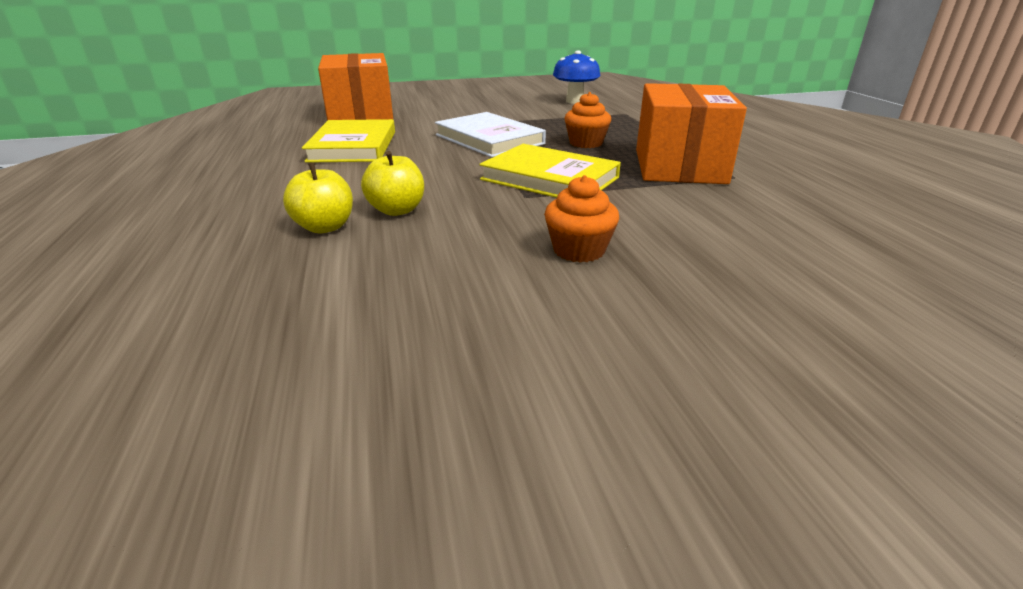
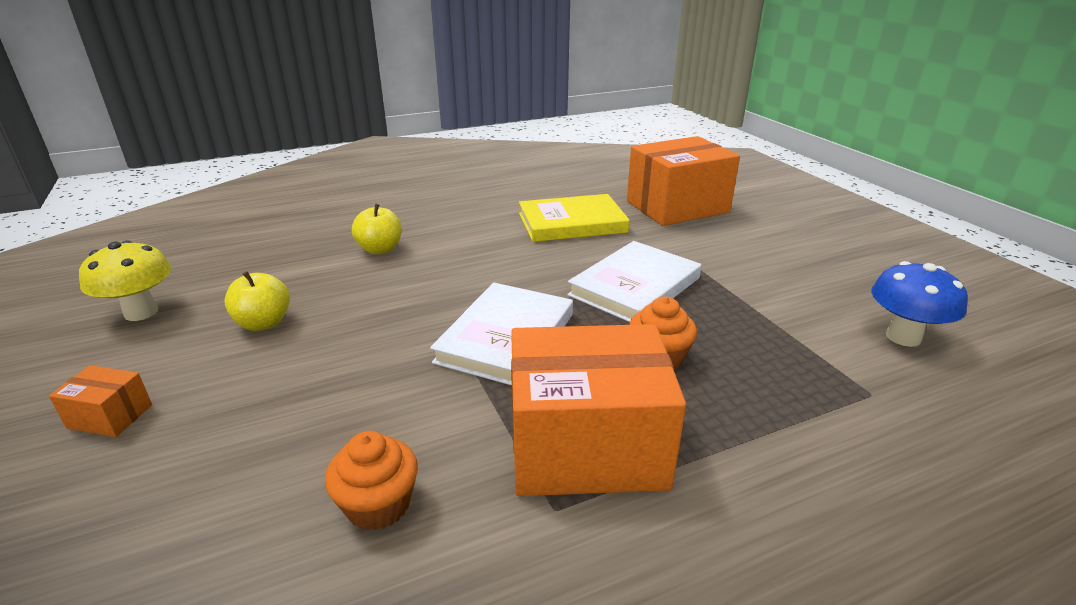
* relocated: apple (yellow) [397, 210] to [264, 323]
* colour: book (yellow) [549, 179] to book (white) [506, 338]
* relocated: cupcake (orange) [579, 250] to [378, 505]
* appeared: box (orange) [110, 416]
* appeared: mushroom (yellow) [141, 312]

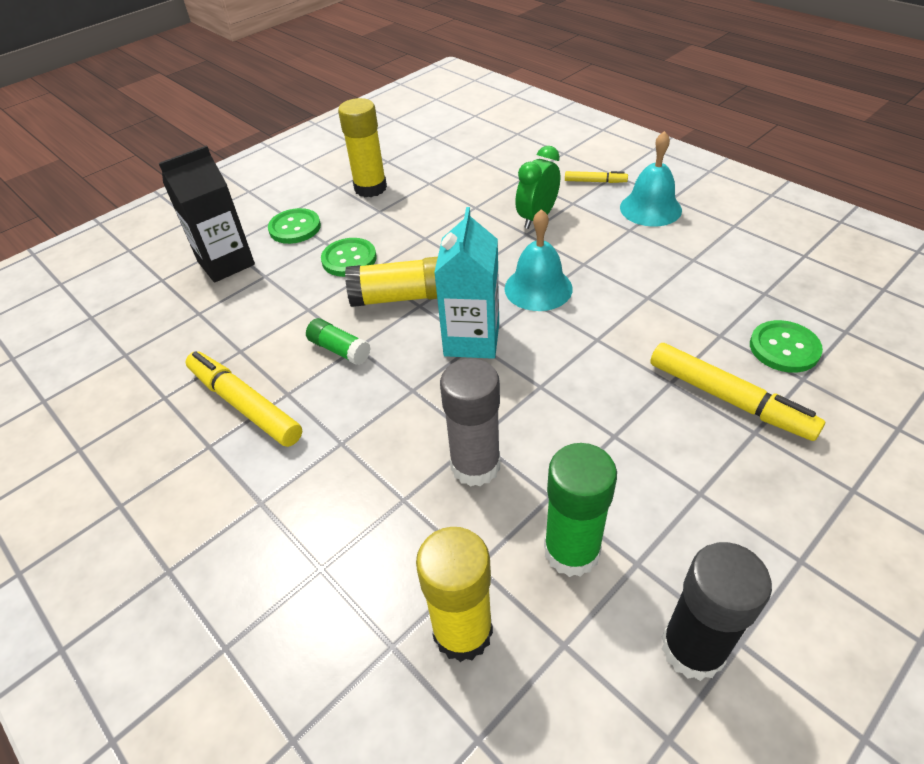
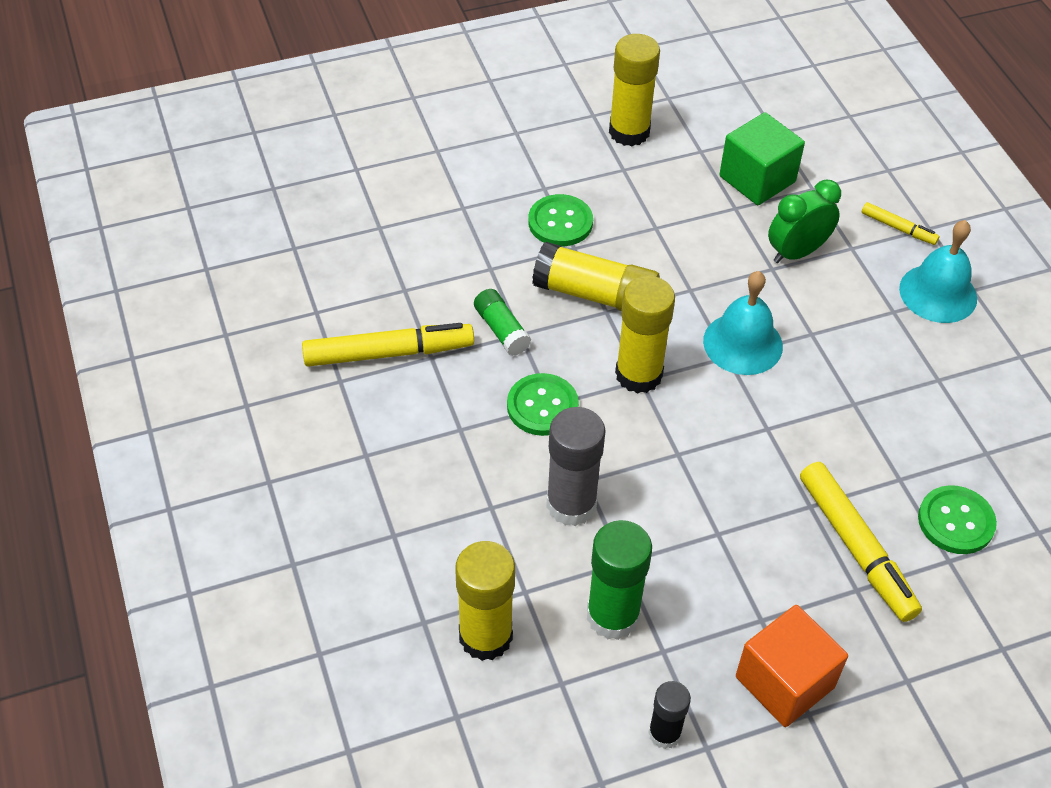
* missing: carton (black) [226, 263]
* spun: marker (yellow) [245, 405] = [387, 353] 105 degrees clockwise
* relocated: button (green) [295, 228] to [542, 406]
* exchanged: carton (turquoise) [472, 339] to glue stick (yellow) [638, 374]
* size: glue stick (black) [693, 648] = [664, 733] x0.58
* appeared: cube (green) [757, 179]
* appeared: cube (orange) [784, 682]

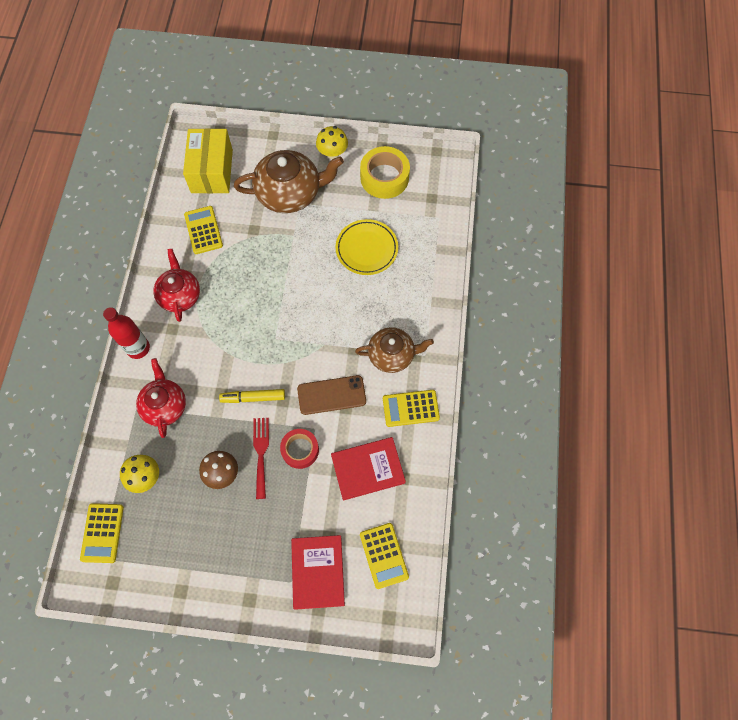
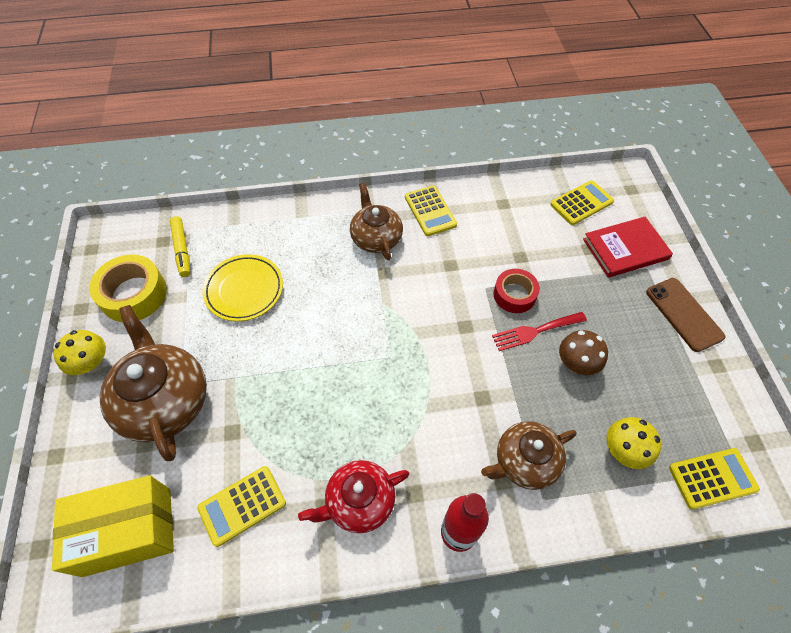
* colour: teapot (red) [165, 405] to teapot (brown) [525, 461]
* relocated: marker (yellow) [253, 398] to [182, 250]
* relocated: phone (brown) [331, 395] to [684, 314]
* missing: book (red) [368, 469]

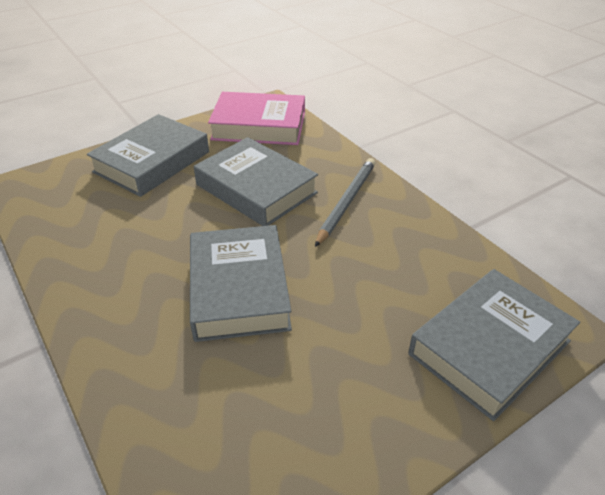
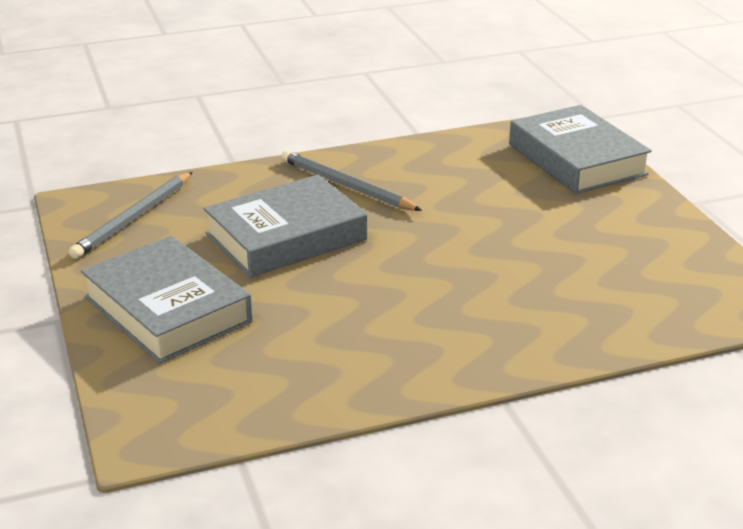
* missing: book (grey) [238, 289]
* exchanged: book (pink) [259, 126] to pencil (grey) [134, 218]

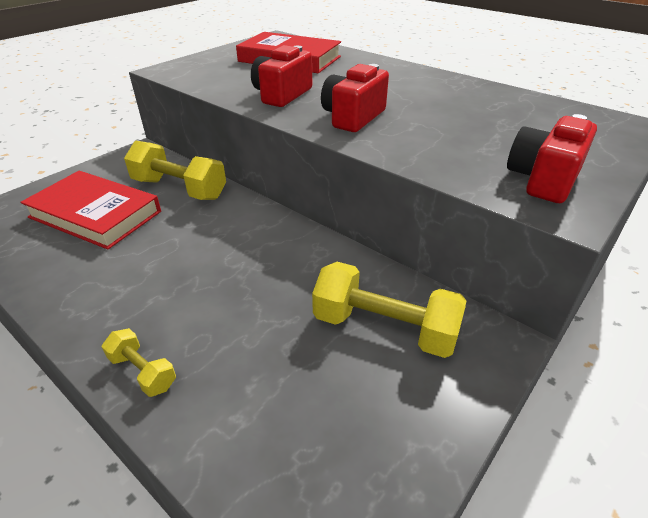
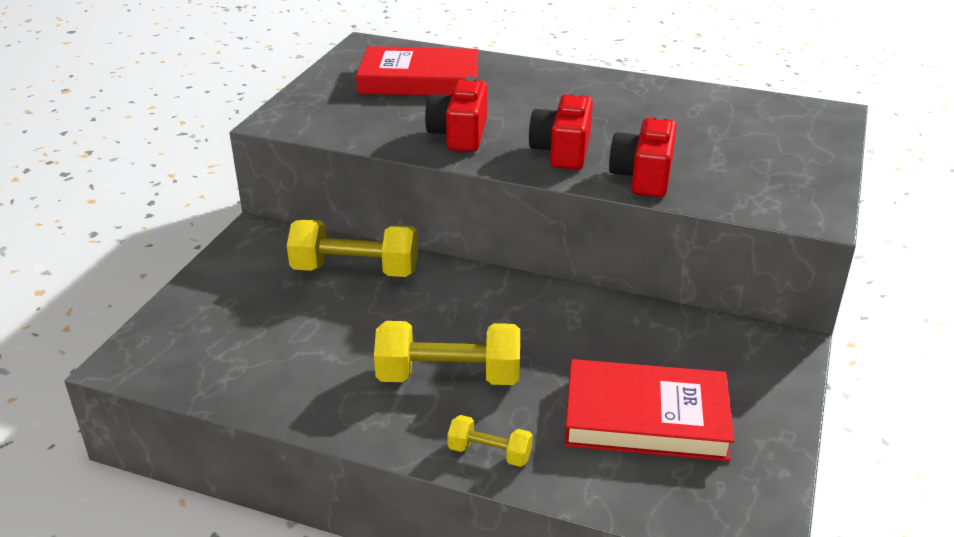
* relocated: book (red) [95, 214] to [645, 418]
* relocated: dumbbell (yellow) [384, 328] to [448, 377]
* relocated: camera (red) [543, 179] to [643, 177]

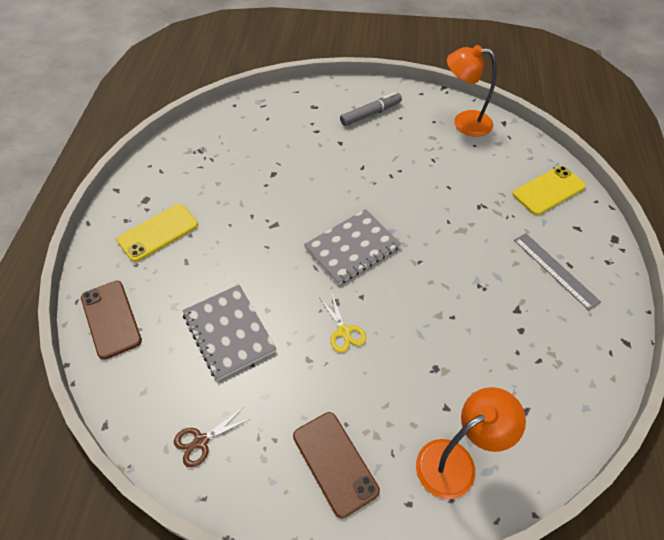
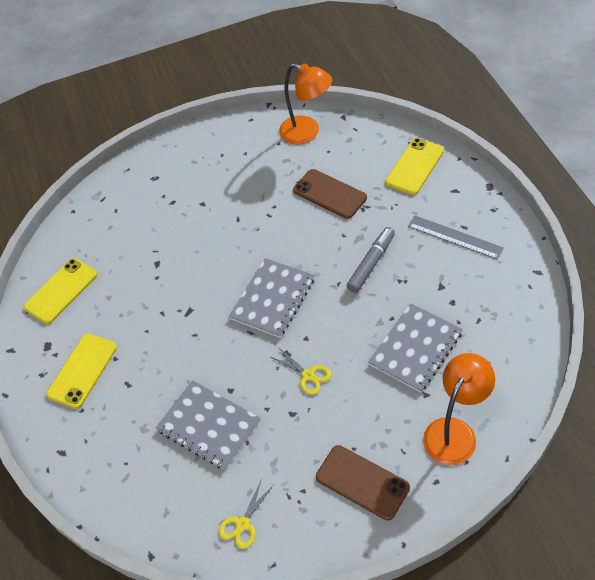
* relocated: phone (brown) [111, 319] to [329, 194]
* colour: scissors (brown) [201, 441] to scissors (yellow) [243, 524]
* relocated: marker (grey) [370, 114] to [371, 263]
* spun: lamp (orange) [464, 123] = [307, 133] 135 degrees counterclockwise
* appeared: phone (yellow) [61, 291]
* appeared: notebook (grey) [415, 348]

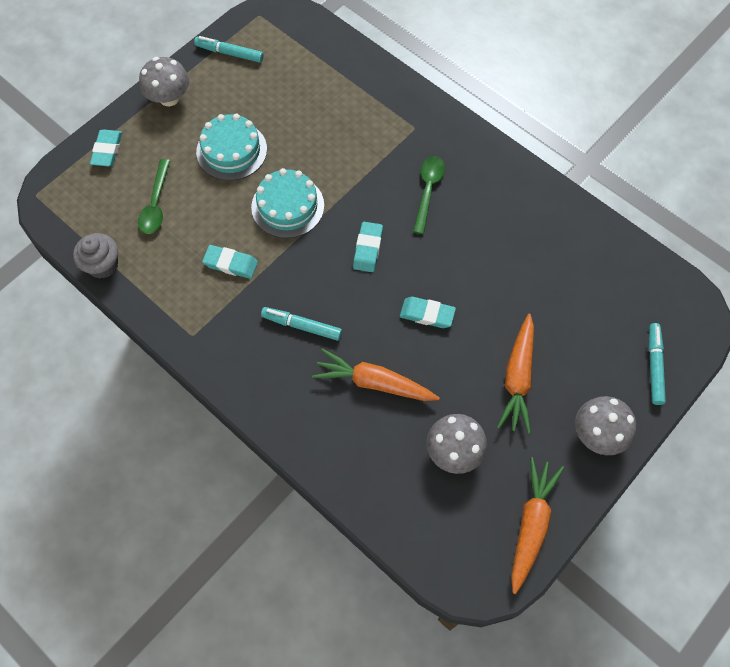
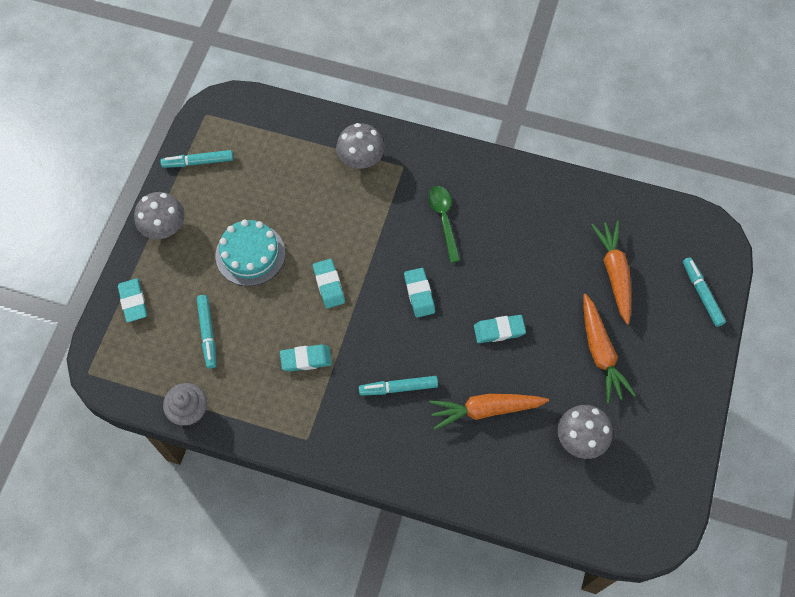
* exchanged: spoon (green) [156, 204] to marker (turquoise) [207, 333]
* exchanged: cake (turquoise) [287, 206] to eraser (turquoise) [329, 285]
* relocated: carrot (orange) [531, 525] to [614, 274]
* relocated: mushroom (grey) [598, 434] to [361, 159]

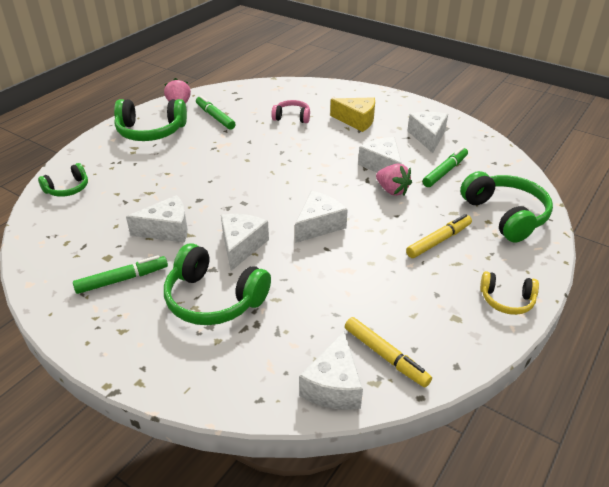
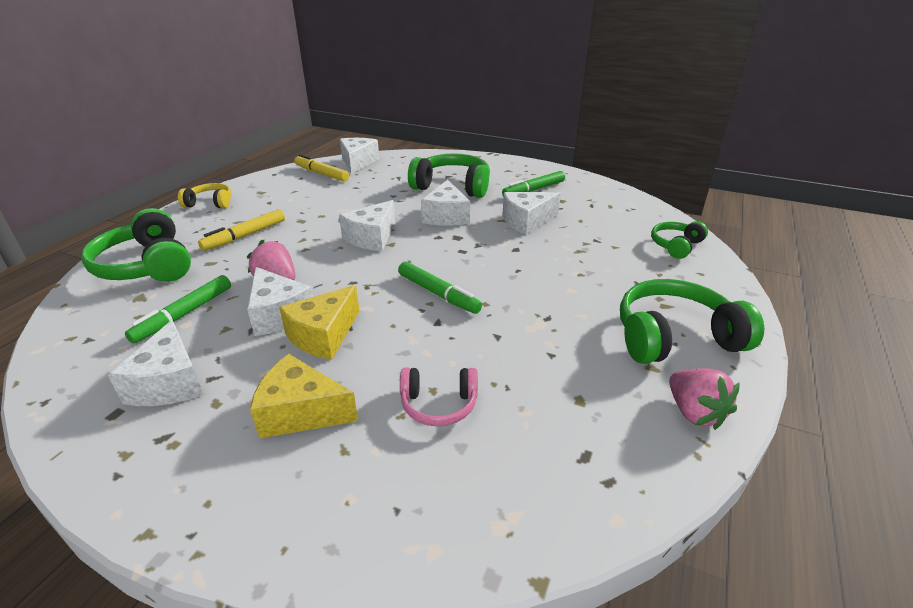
* relocated: marker (green) [215, 117] to [438, 293]
* appeared: cheese (yellow) [323, 335]

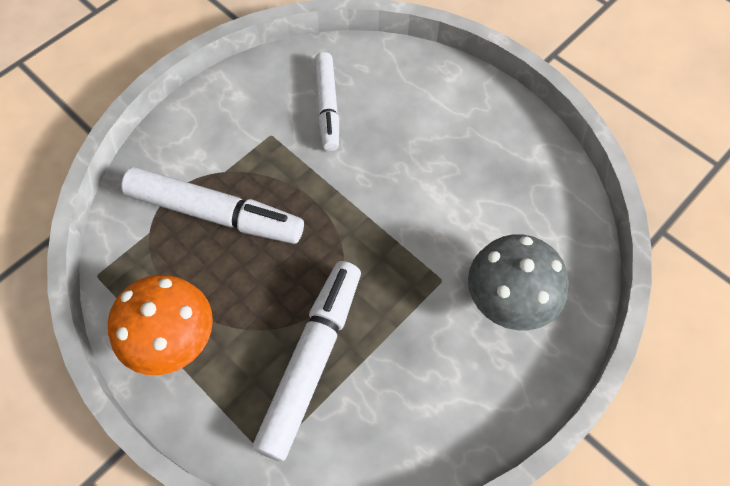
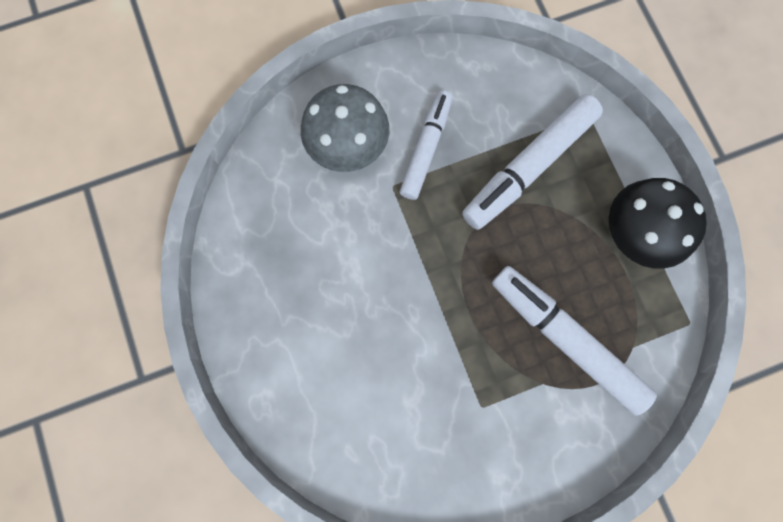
* colour: mushroom (orange) [173, 340] to mushroom (black) [636, 233]
* relocated: marker (white) [327, 106] to [426, 149]

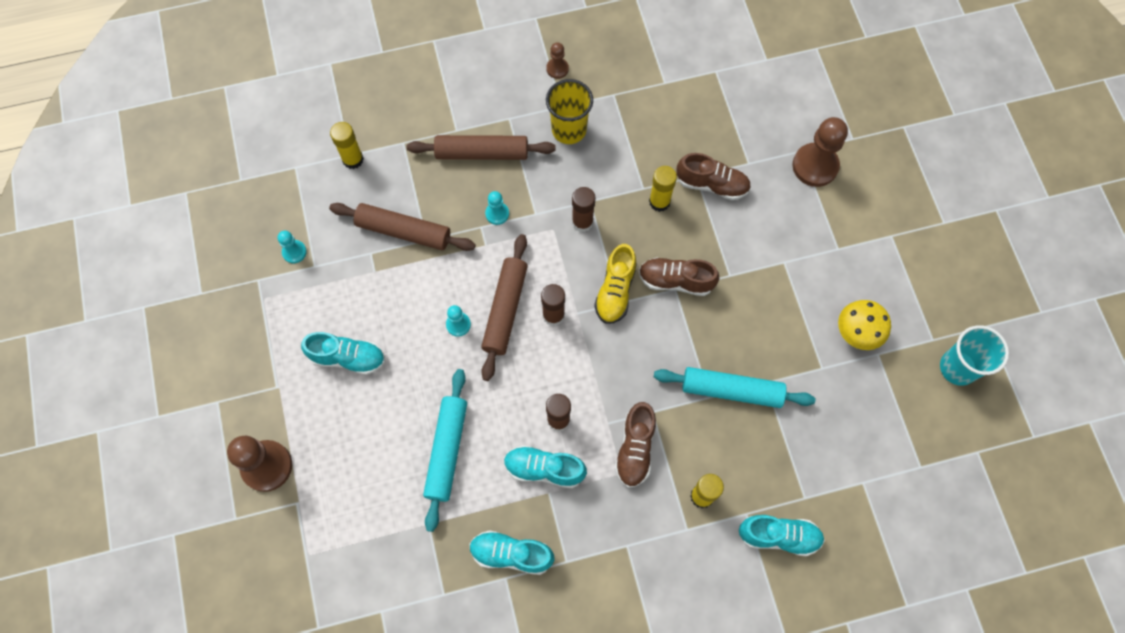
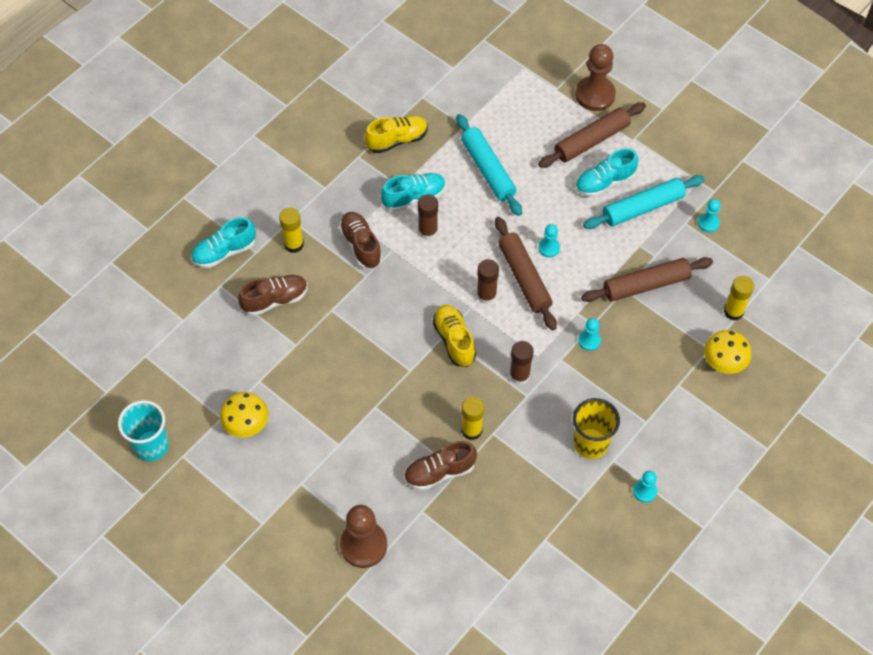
* relocated: rolling pin (brown) [482, 153] to [591, 141]
* colour: shoe (turquoise) [511, 554] to shoe (yellow) [397, 140]
* colour: pawn (brown) [557, 69] to pawn (turquoise) [644, 491]
* relocated: shoe (brown) [676, 281] to [275, 300]
* relocated: rolling pin (turquoise) [731, 390] to [643, 207]
* appeared: mushroom (yellow) [723, 362]

